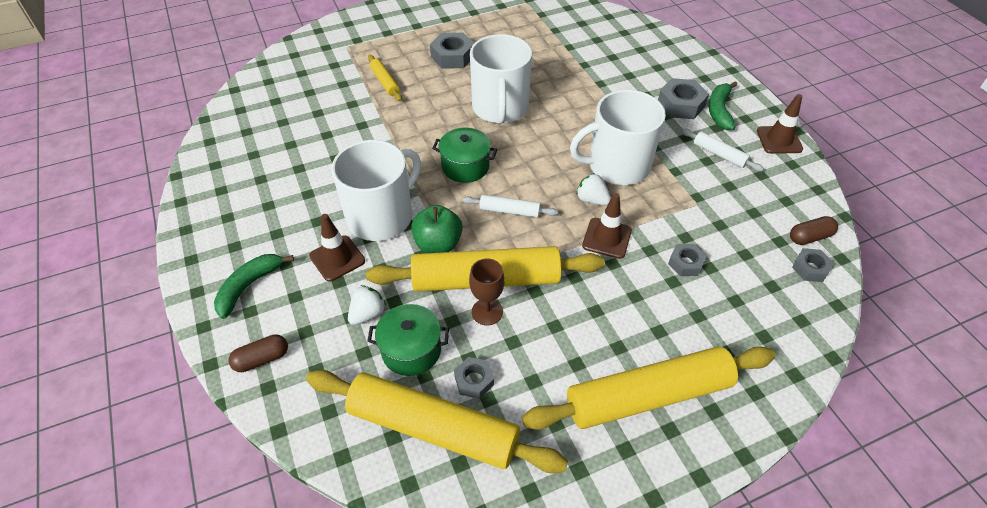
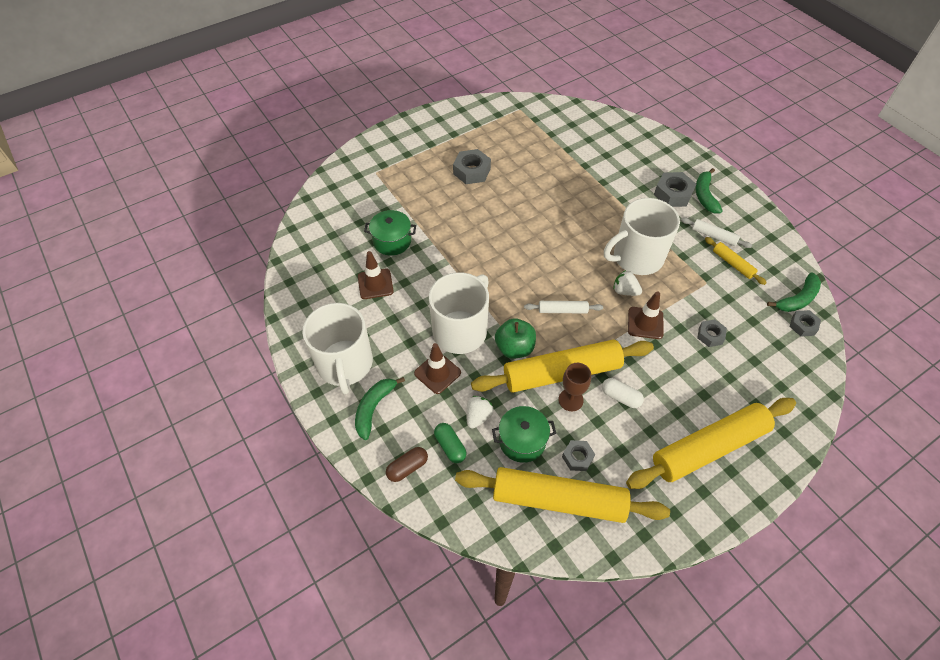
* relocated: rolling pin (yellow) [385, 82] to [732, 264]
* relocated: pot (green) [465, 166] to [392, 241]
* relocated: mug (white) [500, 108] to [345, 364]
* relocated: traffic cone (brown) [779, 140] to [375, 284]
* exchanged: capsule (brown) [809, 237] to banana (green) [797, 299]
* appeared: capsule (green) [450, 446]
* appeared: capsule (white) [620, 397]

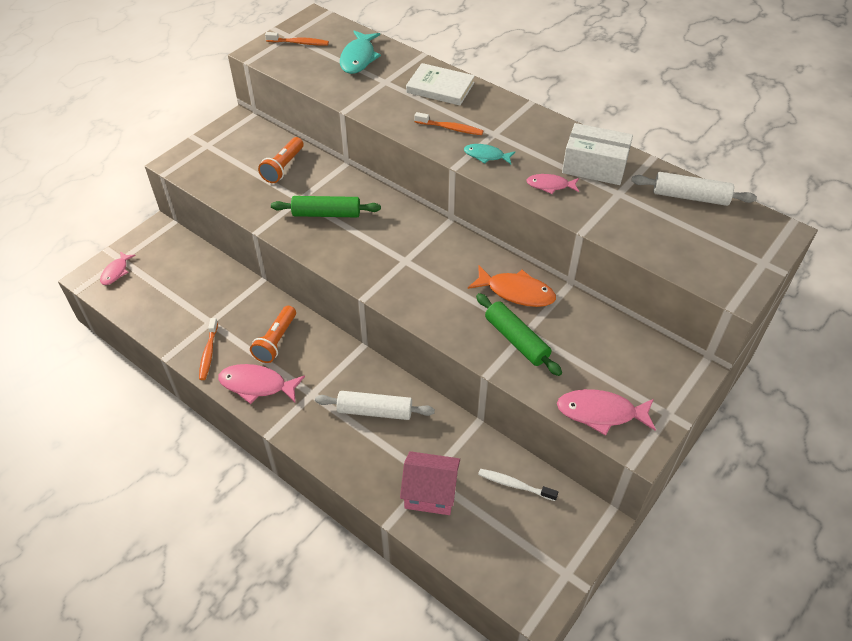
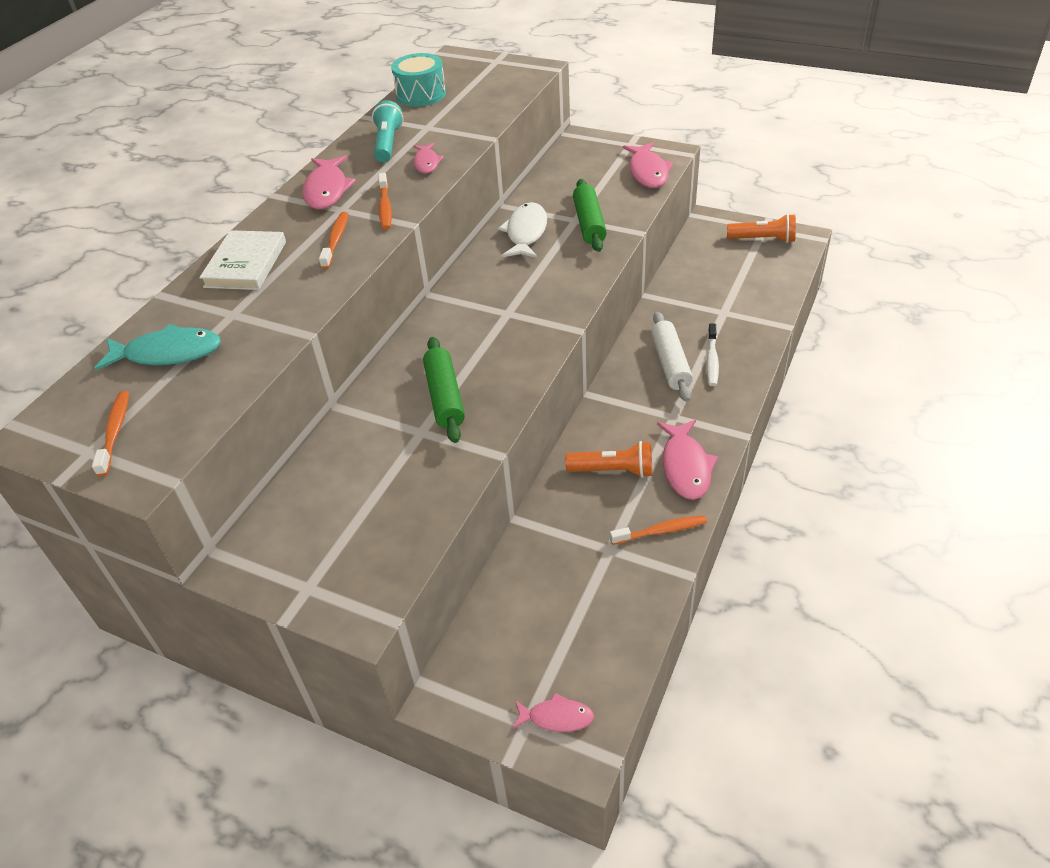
* relocated: flashlight (orange) [283, 167] to [763, 239]
* missing: house (pink) [430, 493]
* exchanged: fish (turquoise) [486, 156] to toothbrush (orange) [385, 207]
* colour: fish (orange) [516, 292] to fish (white) [526, 233]
* spun: rolling pin (green) [516, 340] = [589, 223] 45 degrees counterclockwise
* relocated: toothbrush (white) [514, 485] to [712, 360]
* exchanged: box (white) [594, 166] to flashlight (turquoise) [387, 143]
* exchanged: rolling pin (white) [690, 197] to drum (turquoise) [421, 94]
* appeared: fish (pink) [327, 190]

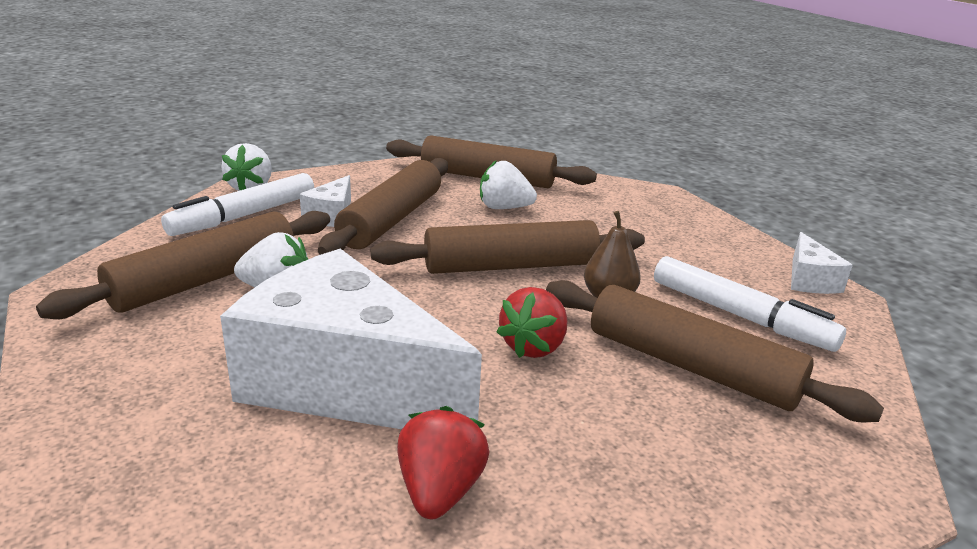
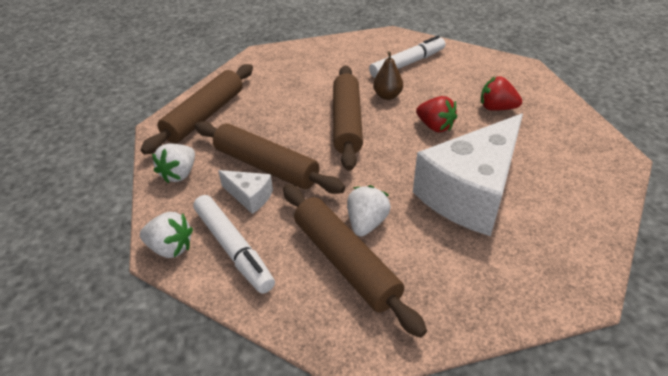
* relocated: strawberry (red) [440, 491] to [496, 108]
* relocated: strawberry (white) [504, 208] to [179, 174]
* missing: rolling pin (brown) [691, 366]
* missing: cheese (white) [809, 280]

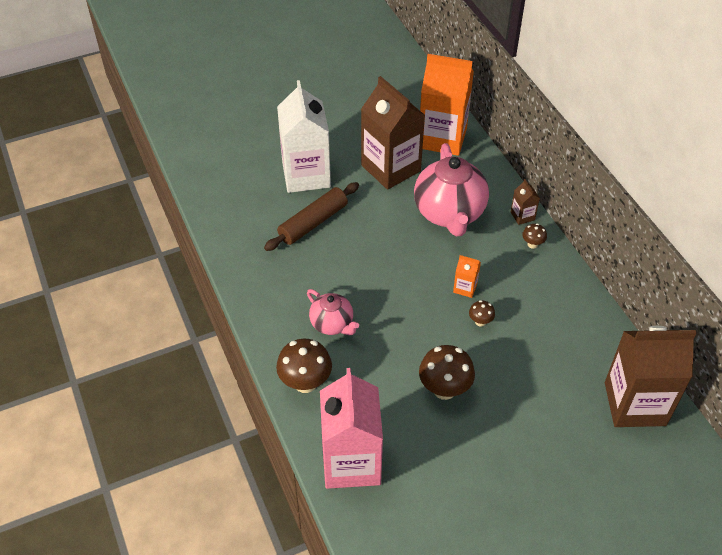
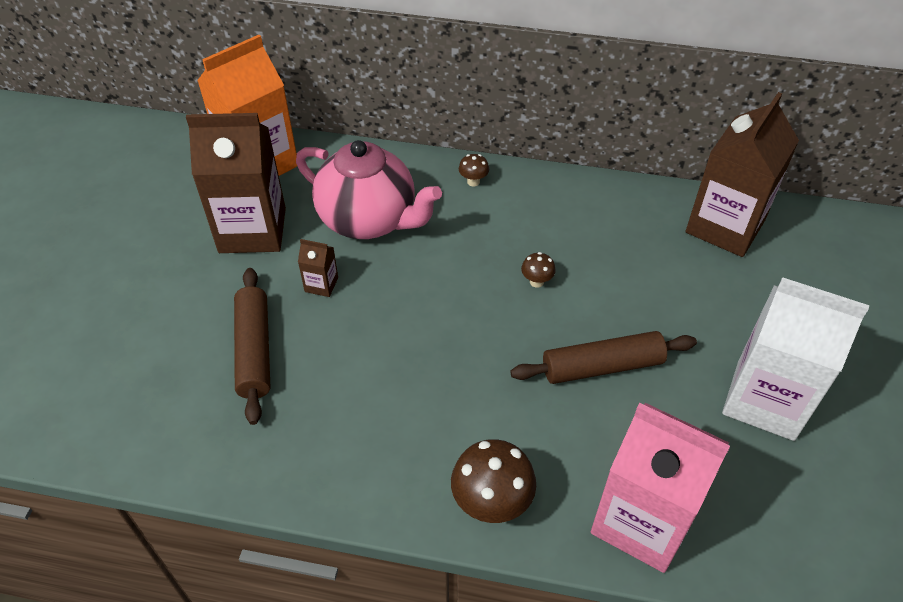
* relocated: carton (white) [306, 175] to [765, 400]
* missing: teapot (pink) [332, 324]
* exchanged: mushroom (brown) [444, 389] to rolling pin (brown) [602, 366]
* missing: carton (orange) [465, 288]
* relocated: carton (brown) [522, 216] to [321, 284]

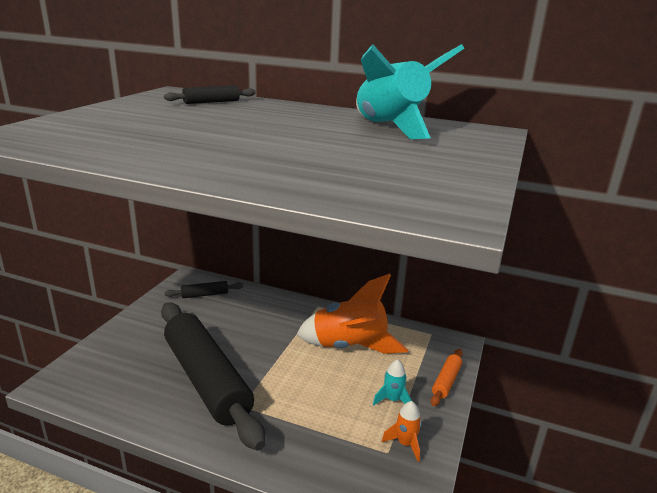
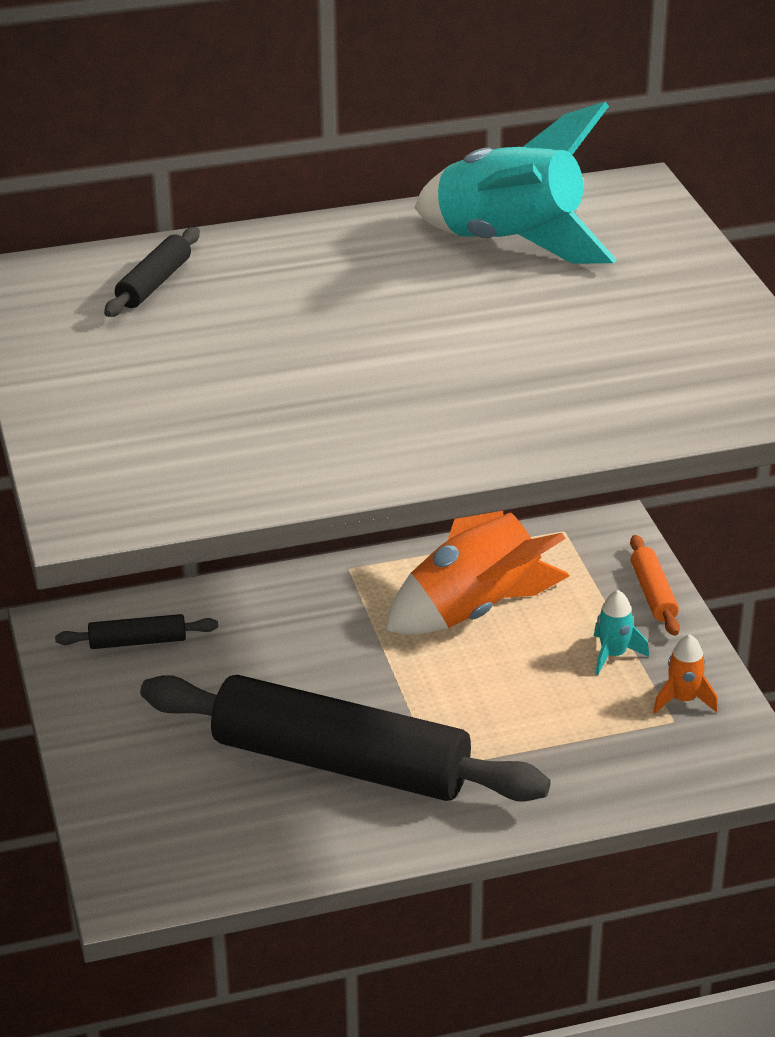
* spun: rolling pin (black) [205, 295] = [138, 642] 45 degrees clockwise

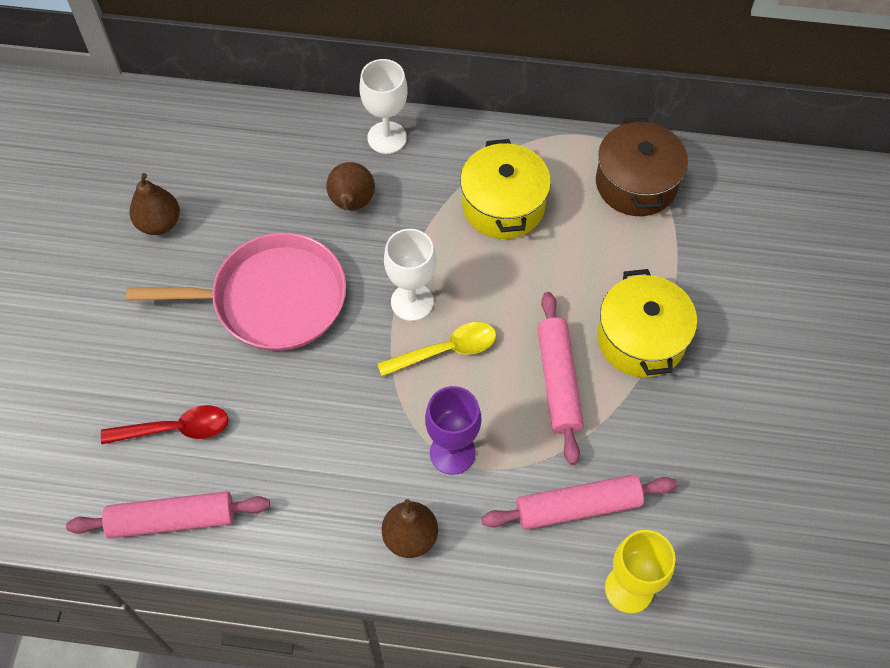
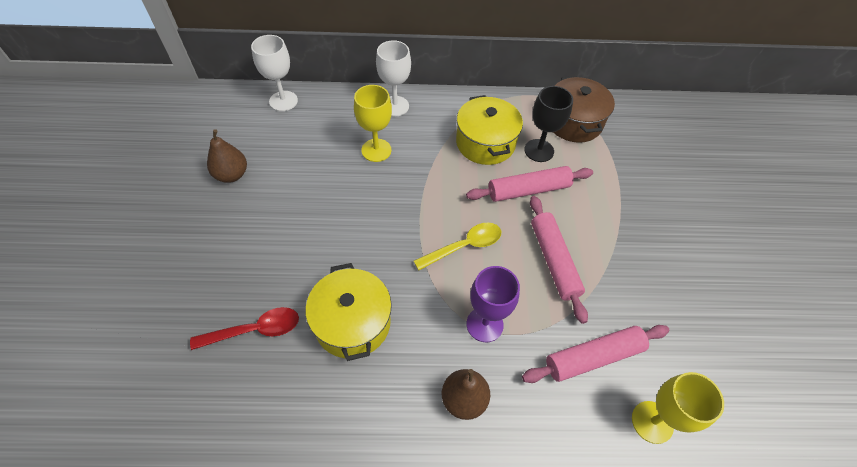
* relocated: rolling pin (pink) [172, 520] to [528, 190]
* missing: pan (pink) [272, 299]
* exchanged: pear (brown) [352, 204] to goblet (yellow) [376, 150]
* relocated: goblet (white) [412, 302] to [283, 101]
* relocated: pot (yellow) [641, 339] to [352, 322]
* appeared: goblet (black) [539, 150]

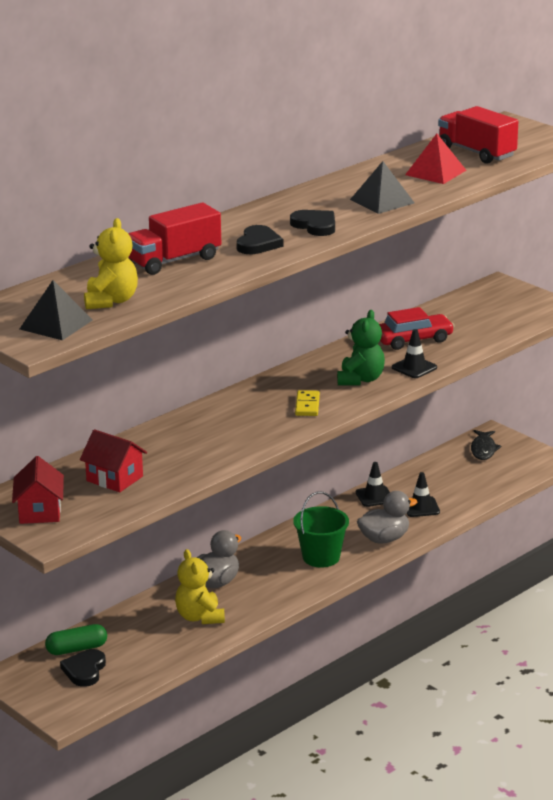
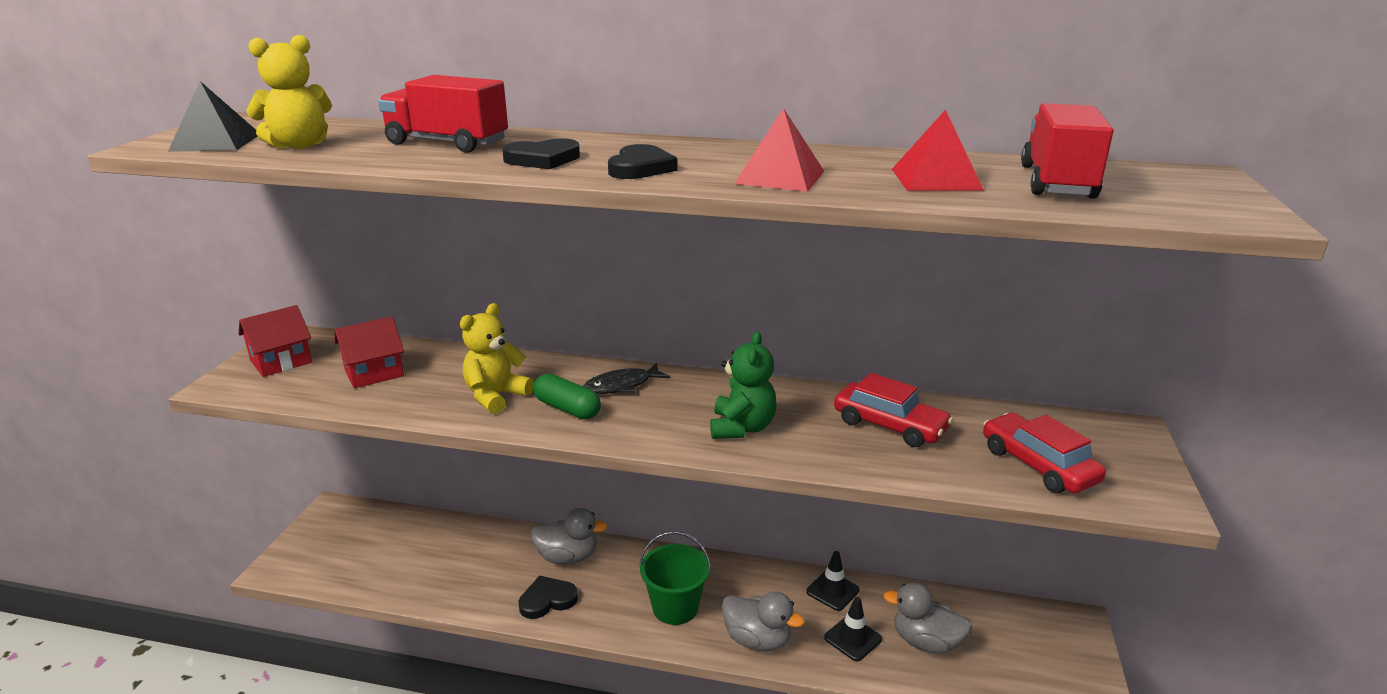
* relocated: capsule (green) [76, 649] to [567, 408]
* relocated: heart (black) [84, 670] to [547, 600]
* spun: house (red) [114, 478] = [374, 373] 60 degrees clockwise
* relocated: teddy bear (yellow) [200, 617] to [496, 396]
* missing: domino (yellow) [307, 405]
* spun: teddy bear (green) [360, 379] = [742, 428] 60 degrees counterclockwise
* colour: pyramid (black) [382, 201] to pyramid (red) [780, 177]
* missing: traffic cone (black) [414, 367]
* relocated: fish (black) [483, 449] to [622, 386]
* appeared: duck (grey) [925, 642]
* appeared: car (red) [1038, 465]

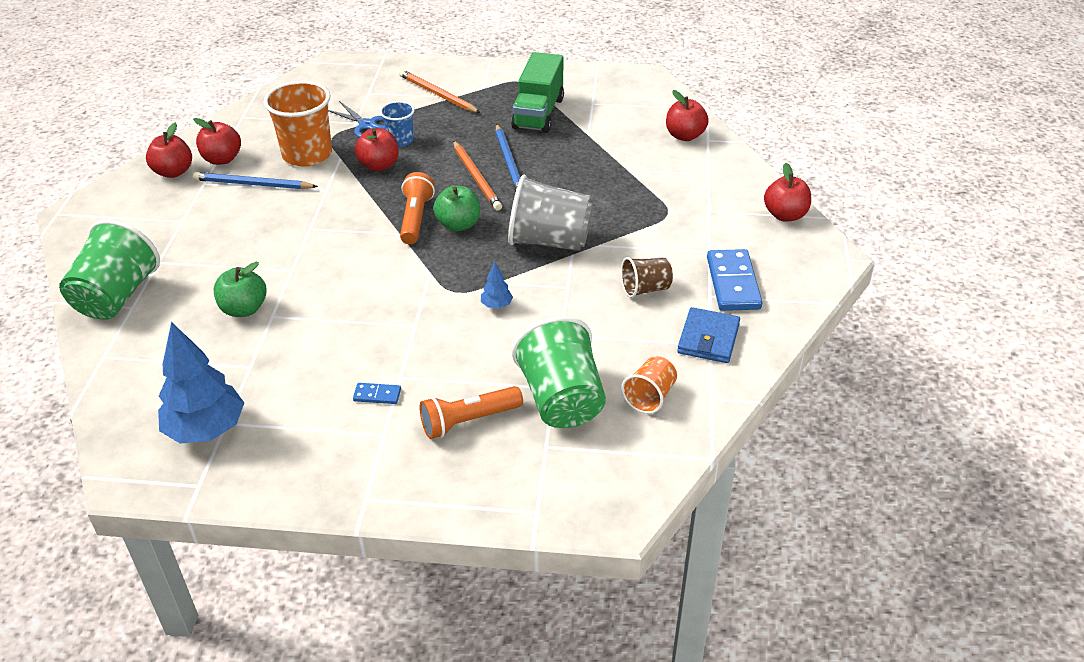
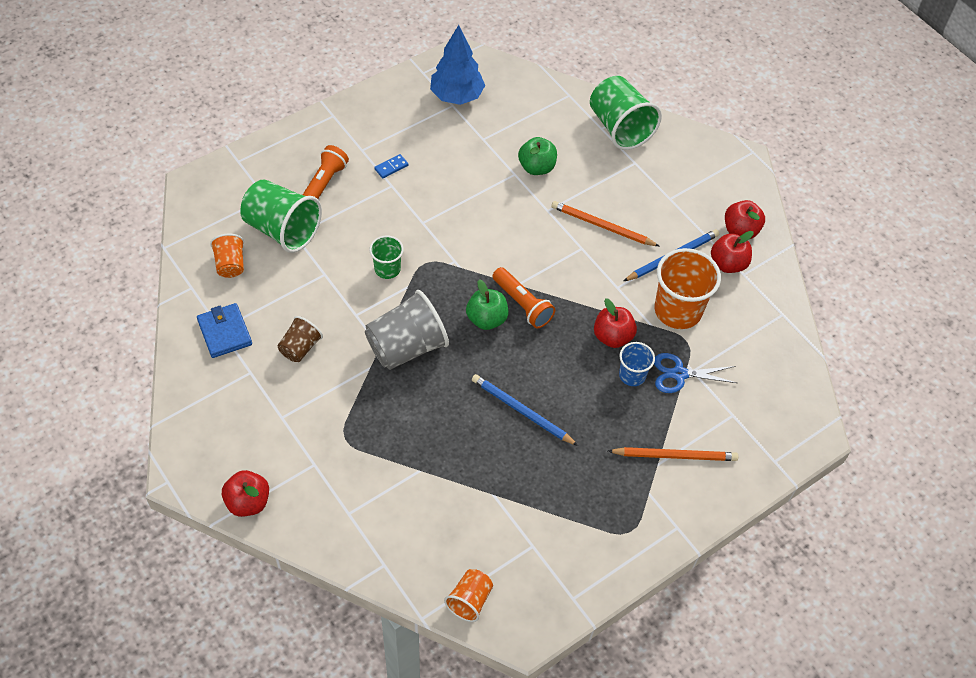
* relocated: pencil (orange) [476, 177] to [602, 226]
* exchanged: tree (blue) [496, 305] to cup (green) [387, 269]
* missing: truck (green) [538, 113]
* missing: apple (red) [685, 136]
* missing: domino (blue) [733, 283]
* appeared: cup (orange) [469, 600]

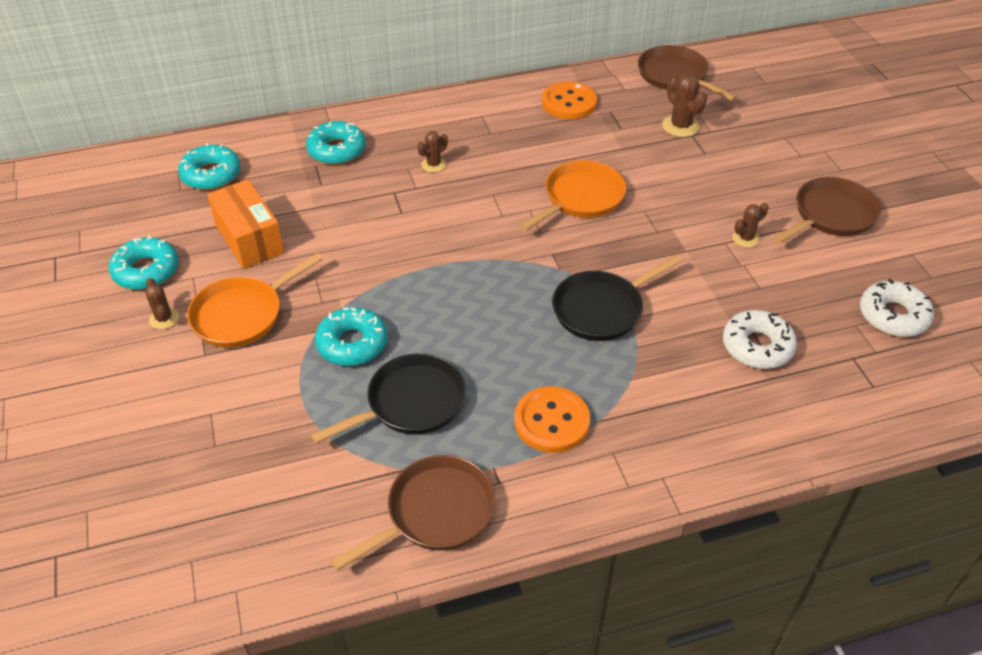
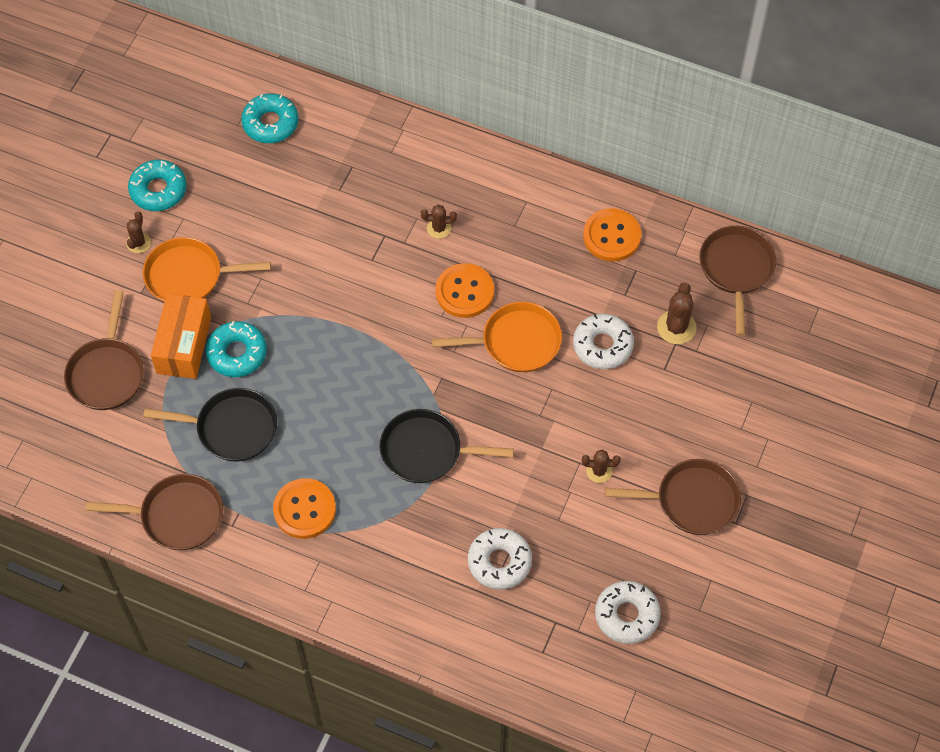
* relocated: box (orange) [249, 239] to [184, 345]
* missing: donut (turquoise) [336, 150]
* appeared: pan (brown) [107, 373]
* appeared: button (orange) [464, 292]
* appeared: donut (white) [602, 345]

